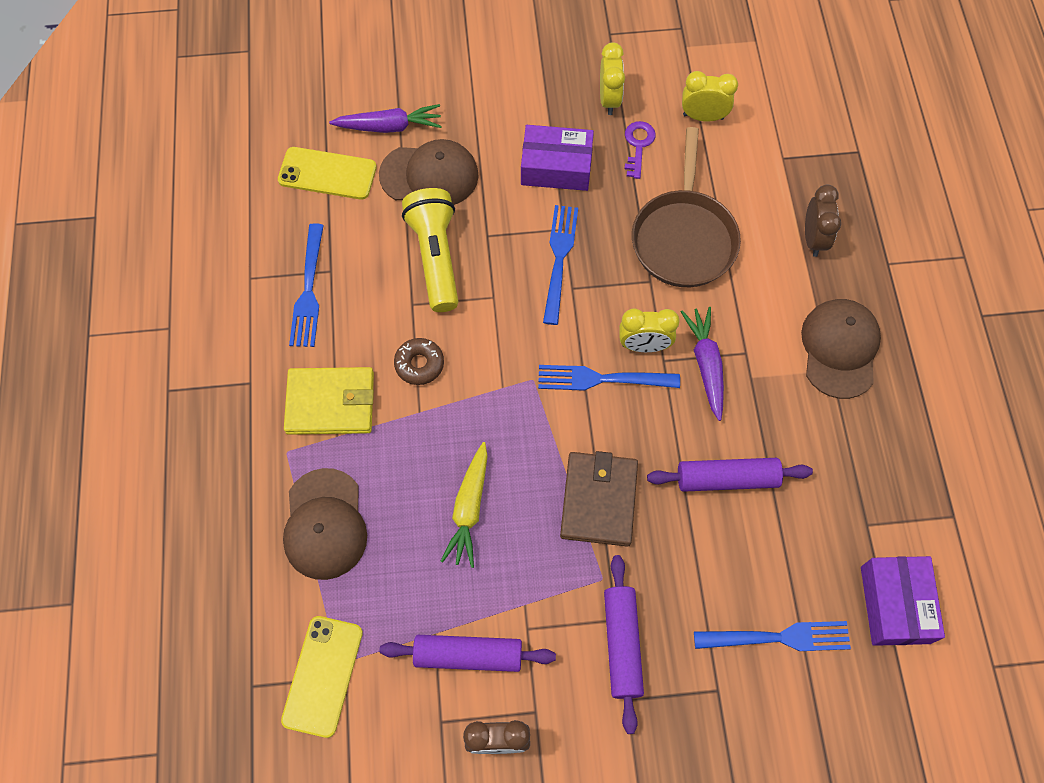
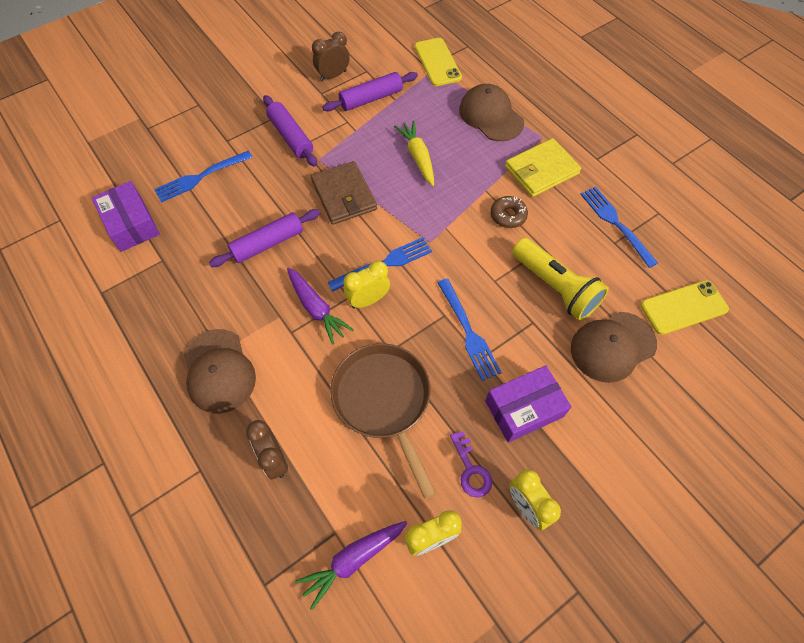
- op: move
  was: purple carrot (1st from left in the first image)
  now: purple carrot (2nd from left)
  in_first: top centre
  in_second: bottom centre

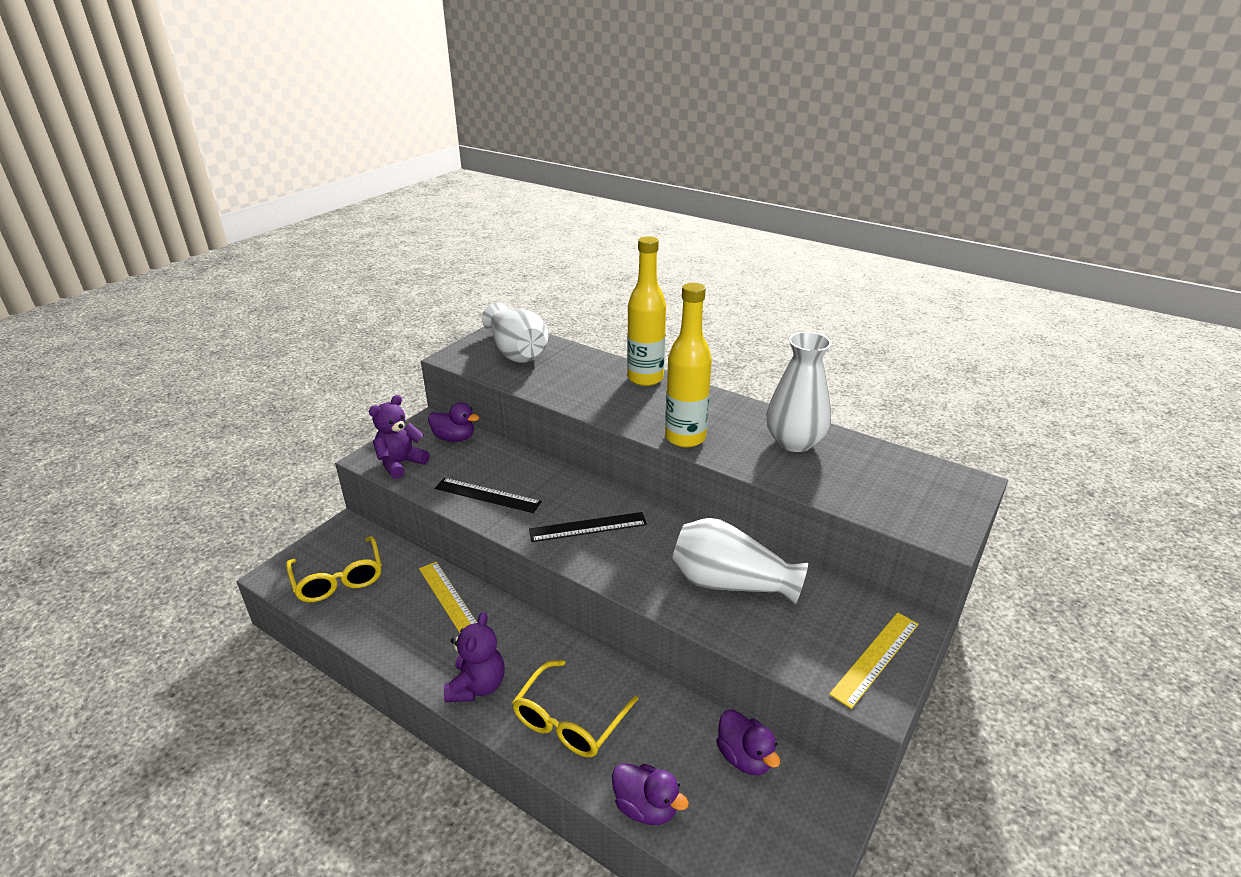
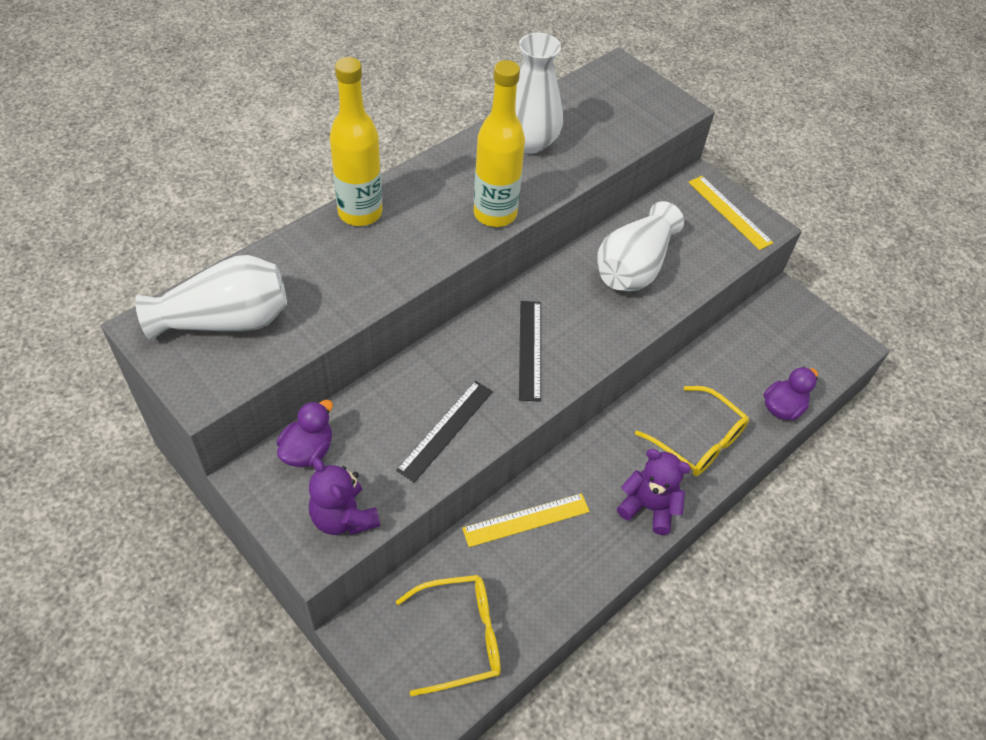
- op: delete
  was: purple duck (3rd from left)
  in_first: bottom centre

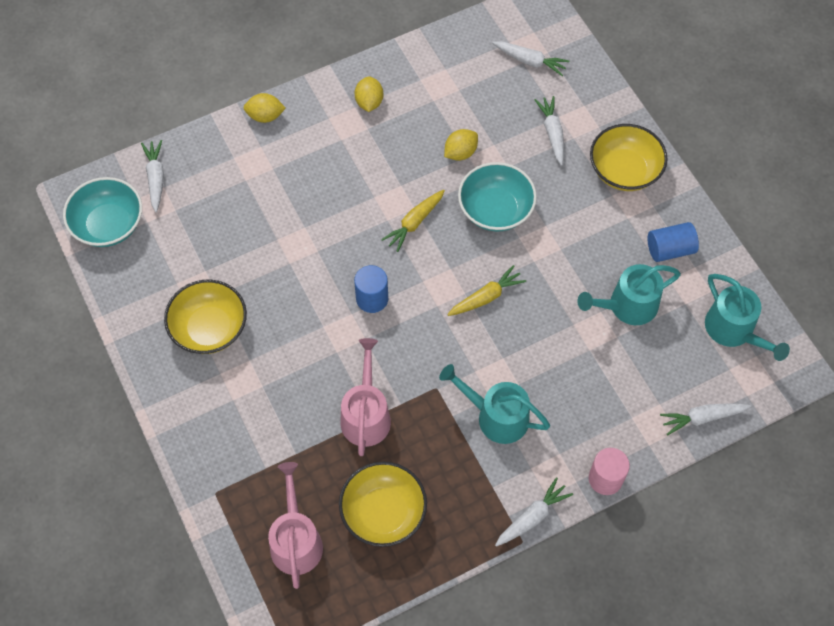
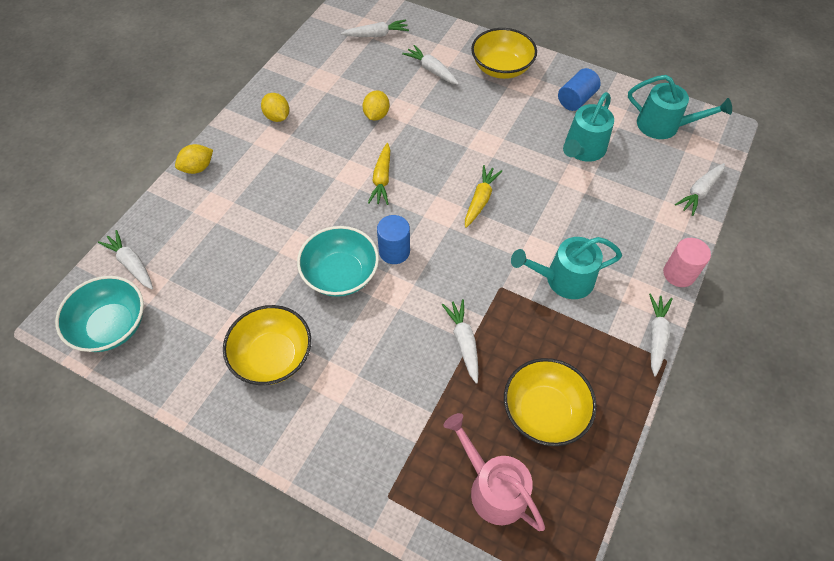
- op: move
  was: turquoise bowl (2nd from left)
  in_first: top centre
  in_second: centre
- op: replace
  was: pink watering can (2nd from left)
  now: white carrot (4th from left)
  in_first: centre
  in_second: centre

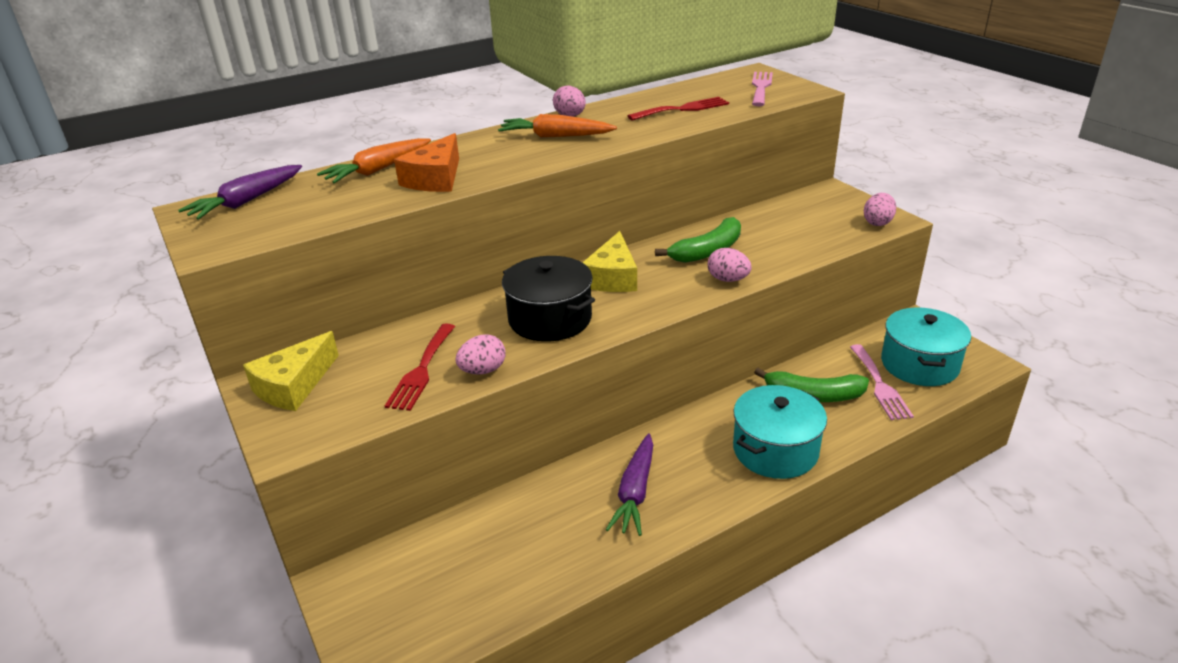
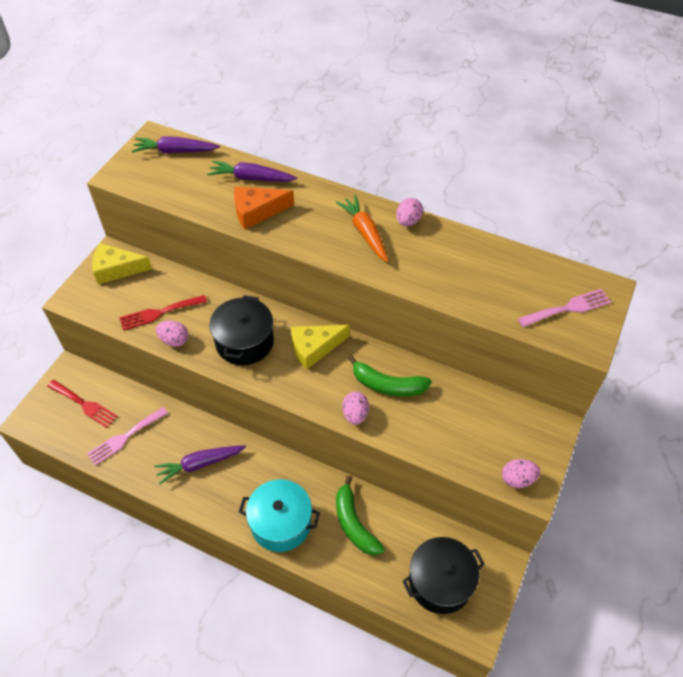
- op: move
  was: red fork (2nd from left in the first image)
  now: red fork (1st from left)
  in_first: top centre
  in_second: middle left
- op: move
  was: pink fork (2nd from left in the first image)
  now: pink fork (1st from left)
  in_first: middle right
  in_second: middle left
- op: recolor
  was: orange carrot (1st from left)
  now: purple carrot (3rd from left)
  in_first: top left
  in_second: top centre
- op: recolor
  was: turquoise pot (2nd from left)
  now: black pot (2nd from left)
  in_first: middle right
  in_second: bottom centre

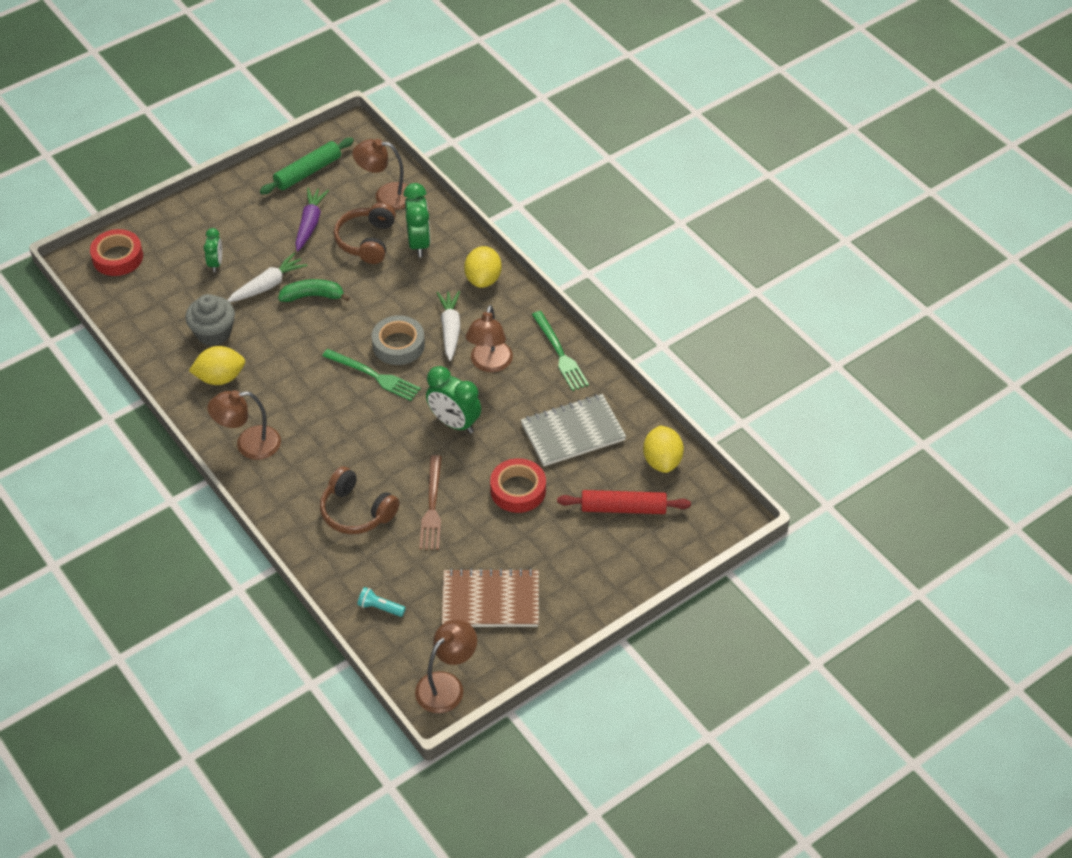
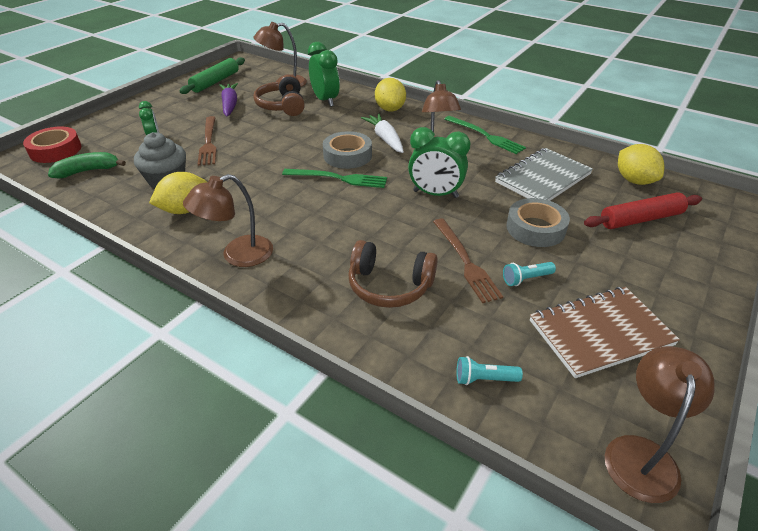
- op: move
  was: green banana
  in_first: middle left
  in_second: top left
- op: replace
  was: white carrot (1st from left)
  now: brown fork (1st from left)
  in_first: top left
  in_second: top left
- op: insert
  now: turquoise flashlight (2nd from left)
  in_second: middle right
- op: recolor
  was: red tape (2nd from left)
  now: grey tape (2nd from left)
  in_first: centre
  in_second: middle right

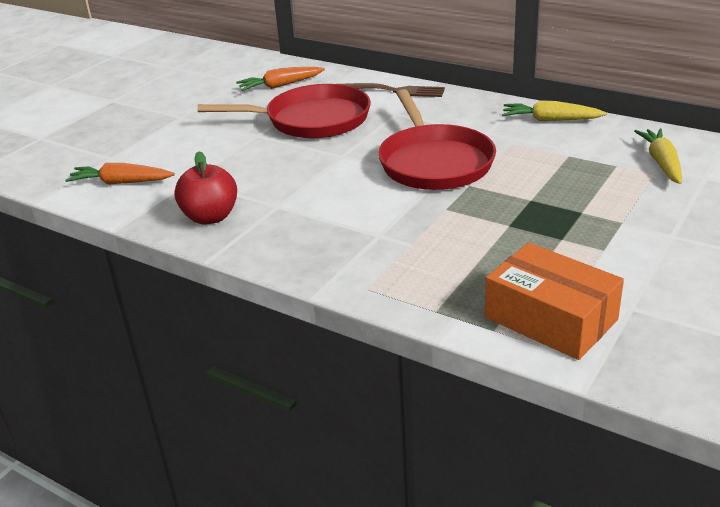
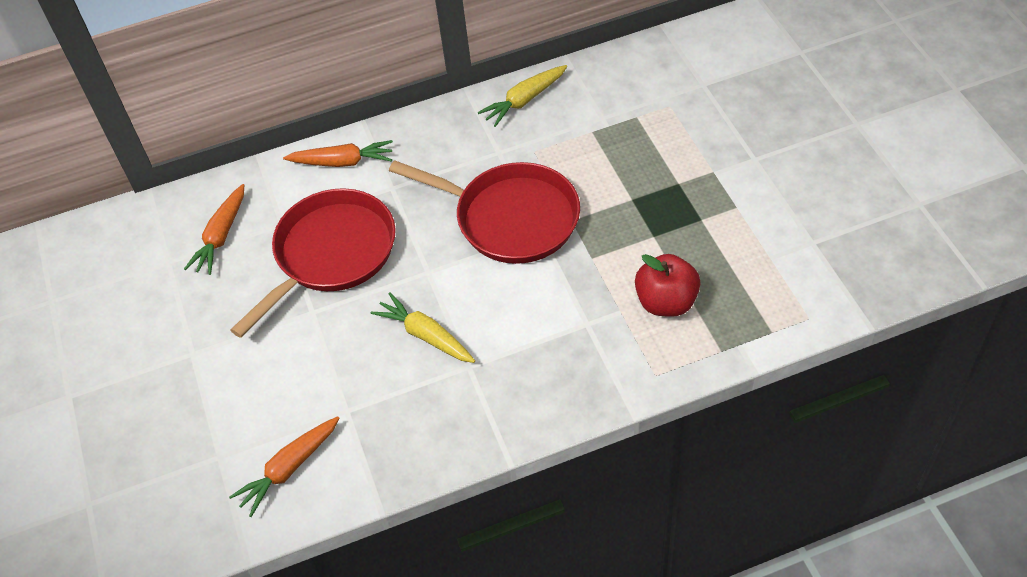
- op: replace
  was: brown fork
  now: orange carrot (3rd from left)
  in_first: top centre
  in_second: top left
- op: move
  was: yellow carrot (2nd from left in the first image)
  now: yellow carrot (1st from left)
  in_first: top right
  in_second: centre
- op: move
  was: red apple
  in_first: middle left
  in_second: centre
- op: delete
  was: orange box
  in_first: middle right

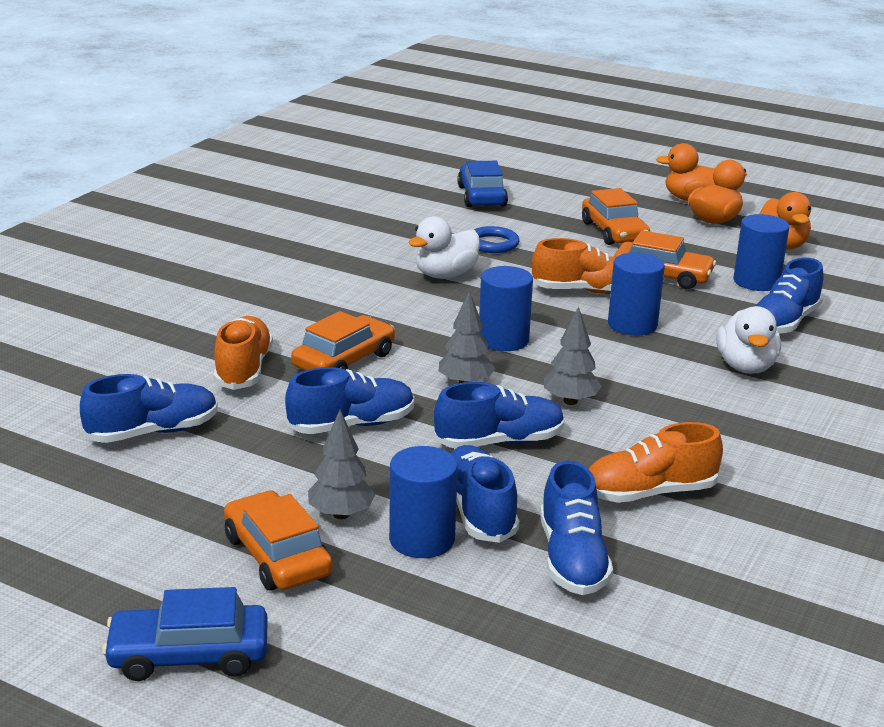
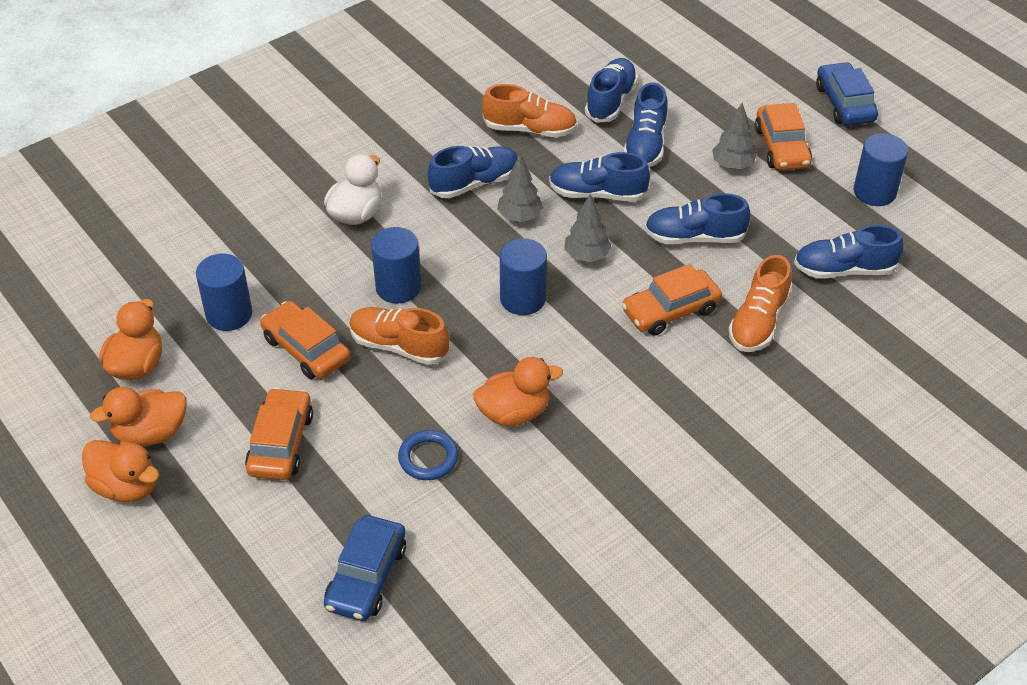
- op: move
  was: blue shoe (6th from left in the first image)
  now: blue shoe (1st from left)
  in_first: middle right
  in_second: top centre
- op: recolor
  was: white duck (1st from left)
  now: orange duck (4th from left)
  in_first: centre
  in_second: centre
- op: rotate
  was: blue car (1st from left in the first image)
  in_first: bottom left
  in_second: top right
  clockwise: -120
- op: move
  was: blue cylinder (1st from left in the first image)
  now: blue cylinder (4th from left)
  in_first: bottom centre
  in_second: top right

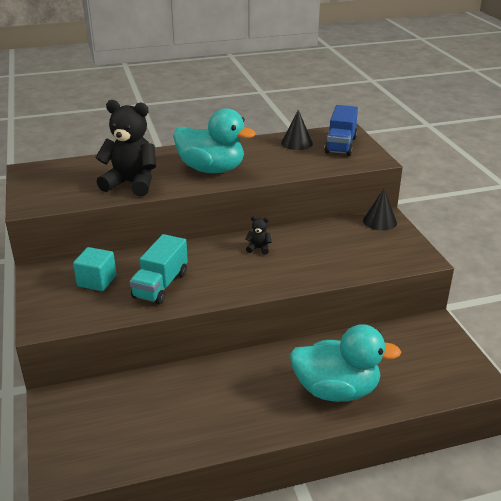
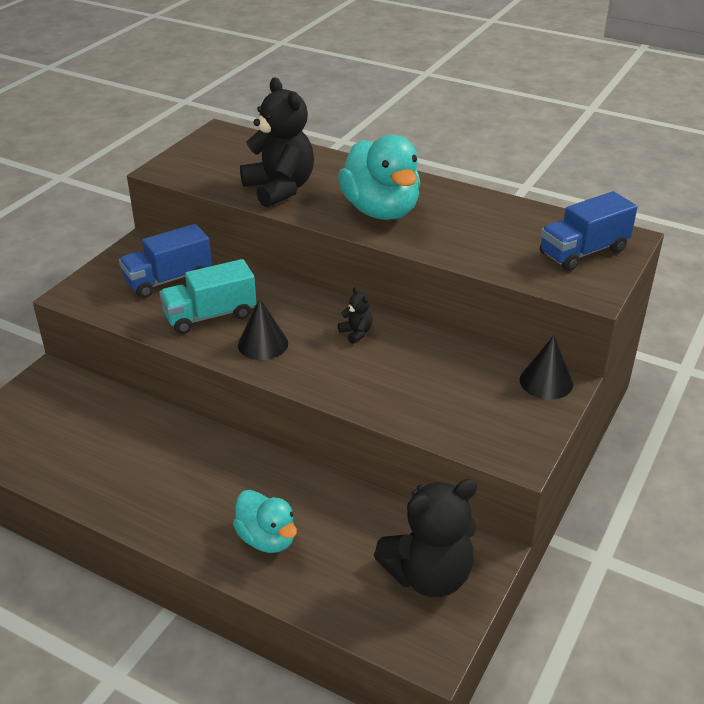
- op: replace
  was: turquoise cube
  now: blue truck (1st from left)
  in_first: middle left
  in_second: middle left
- op: resize
  was: turquoise duck (2nd from left in the first image)
  in_first: bottom right
  in_second: bottom centre
  ratio: 0.61
- op: move
  was: black cone (1st from left)
  in_first: top centre
  in_second: centre
- op: insert
  now: black teddy bear (3rd from left)
  in_second: bottom centre

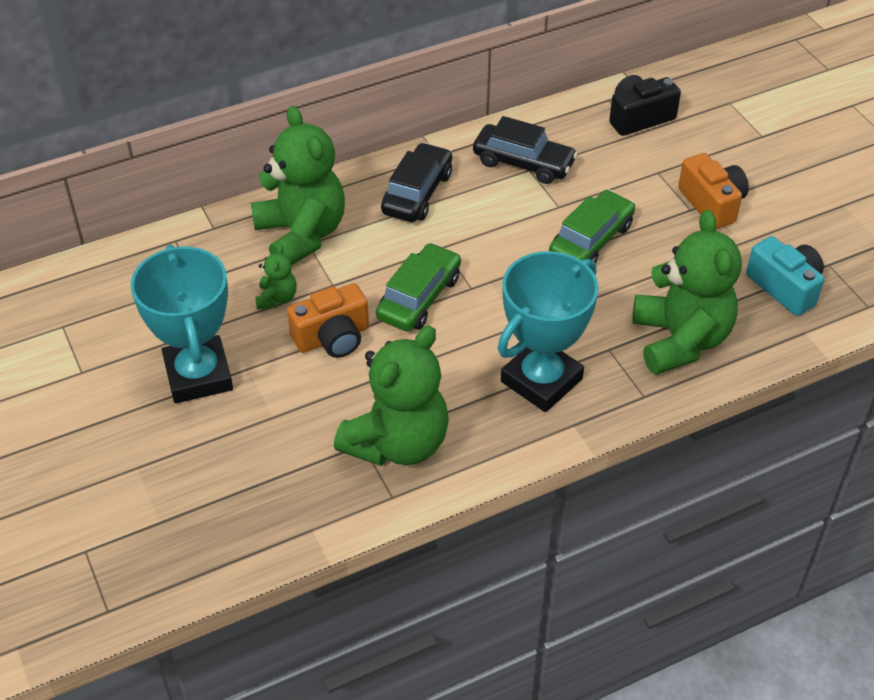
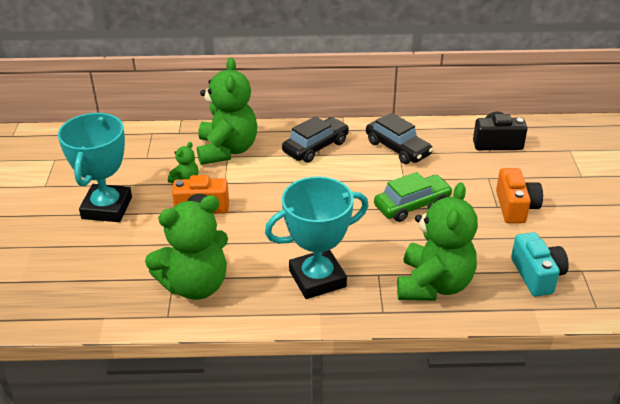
- op: delete
  was: green car (1st from left)
  in_first: centre

